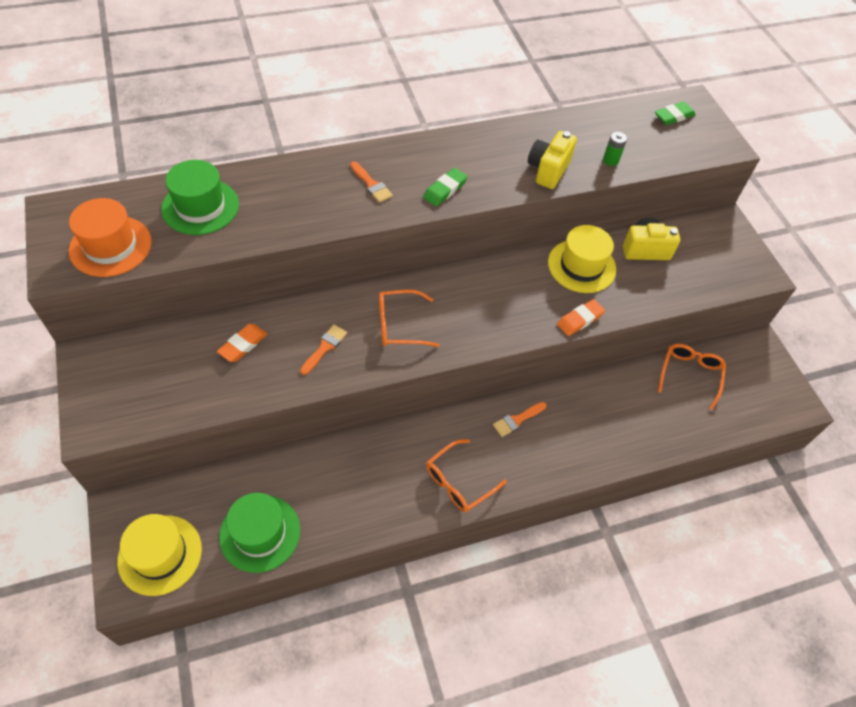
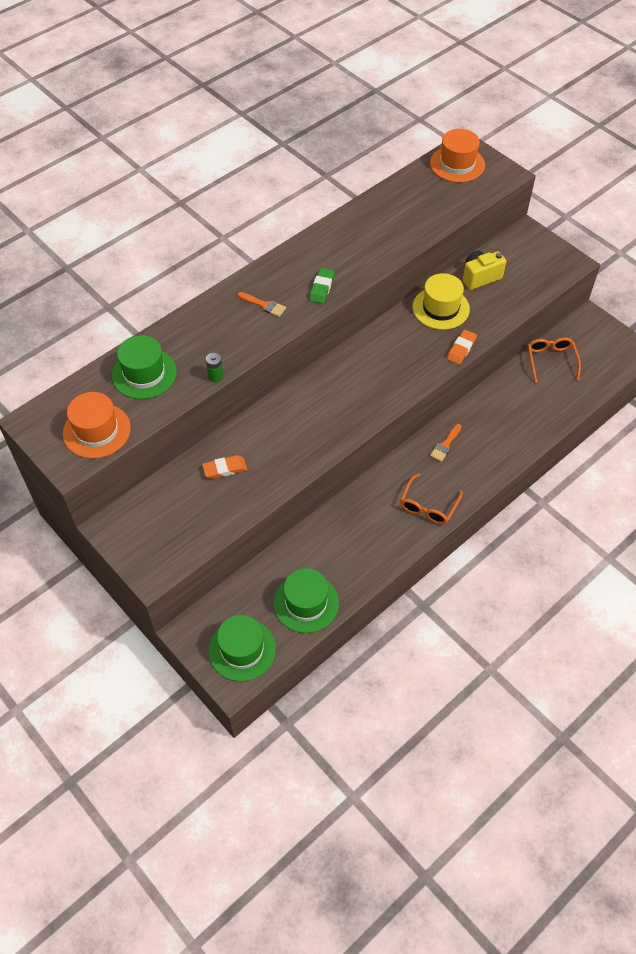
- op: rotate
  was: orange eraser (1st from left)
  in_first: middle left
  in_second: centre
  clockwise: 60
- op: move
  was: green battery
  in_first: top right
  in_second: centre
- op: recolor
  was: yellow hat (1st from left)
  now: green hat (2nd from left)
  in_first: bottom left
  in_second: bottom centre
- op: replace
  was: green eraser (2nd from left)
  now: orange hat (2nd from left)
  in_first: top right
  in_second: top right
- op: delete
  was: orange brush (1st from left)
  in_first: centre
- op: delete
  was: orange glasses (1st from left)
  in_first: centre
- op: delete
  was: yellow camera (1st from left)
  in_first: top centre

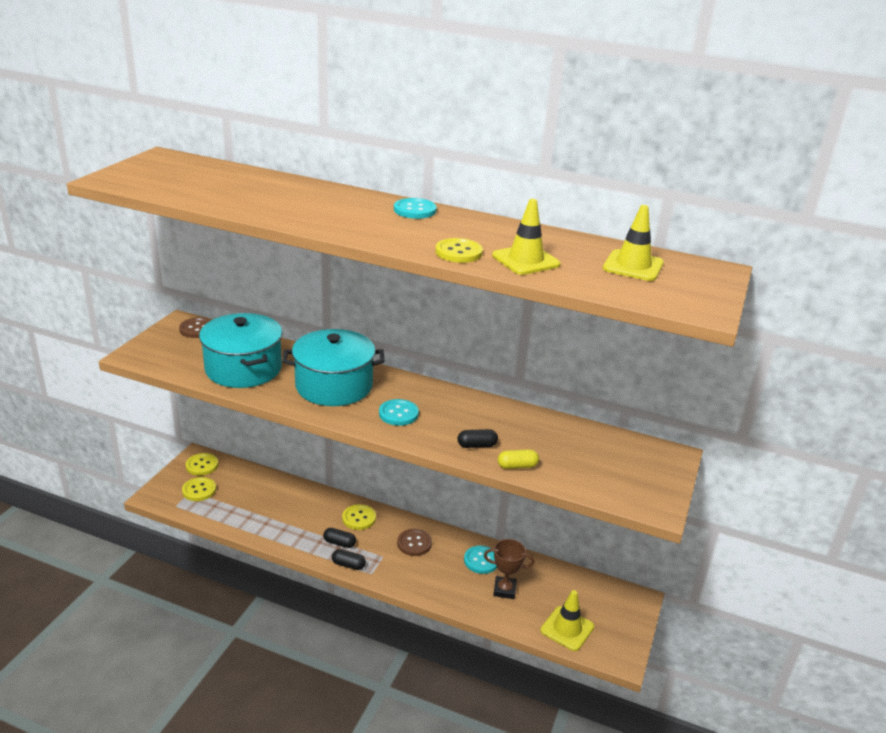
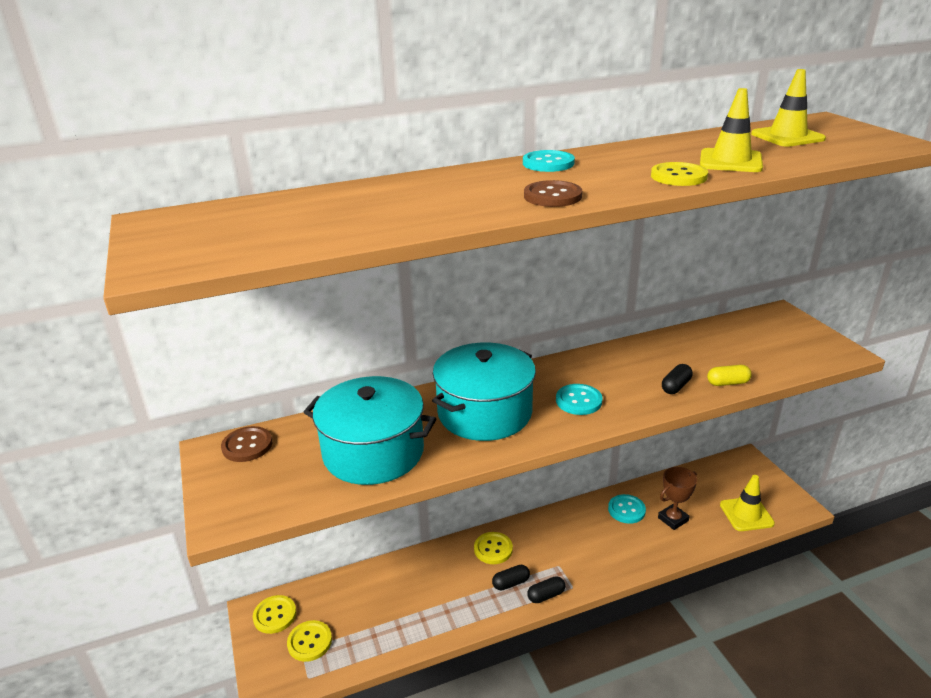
- op: move
  was: brown button (2nd from left)
  in_first: bottom centre
  in_second: top centre
- op: rotate
  was: yellow capsule
  in_first: centre
  in_second: middle right
  clockwise: 45

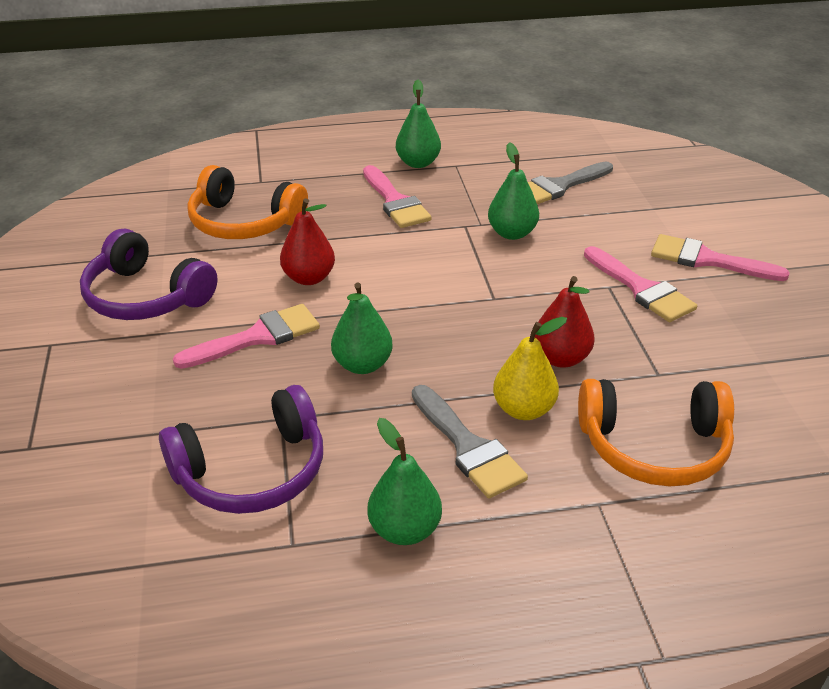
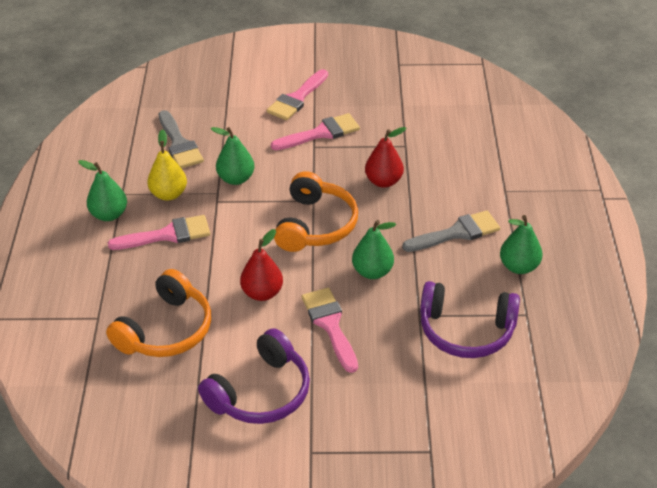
- op: move
  was: yellow pear
  in_first: centre
  in_second: middle left
- op: move
  was: orange headphones (2nd from left)
  in_first: middle right
  in_second: centre
- op: rotate
  was: purple headphones (2nd from left)
  in_first: middle left
  in_second: middle right
  clockwise: 120

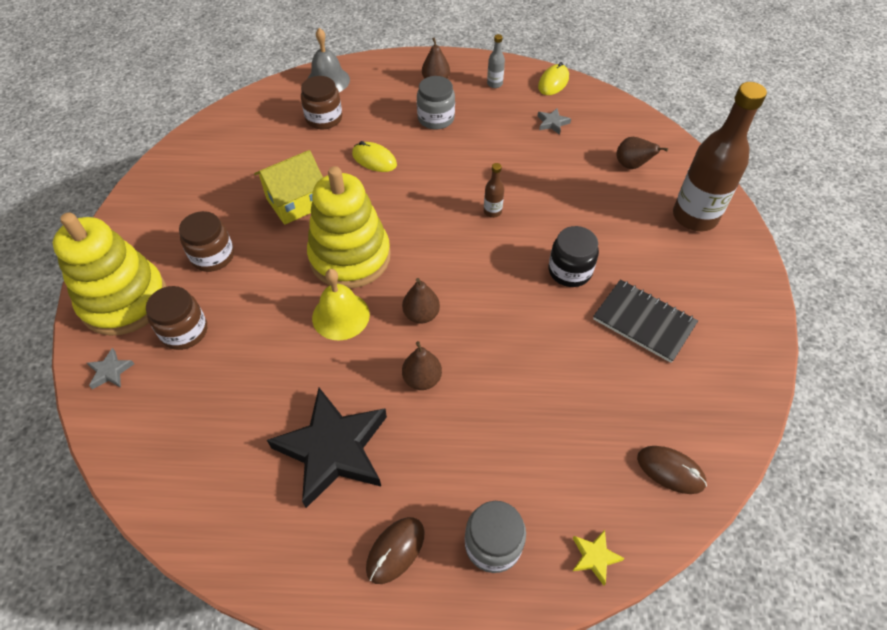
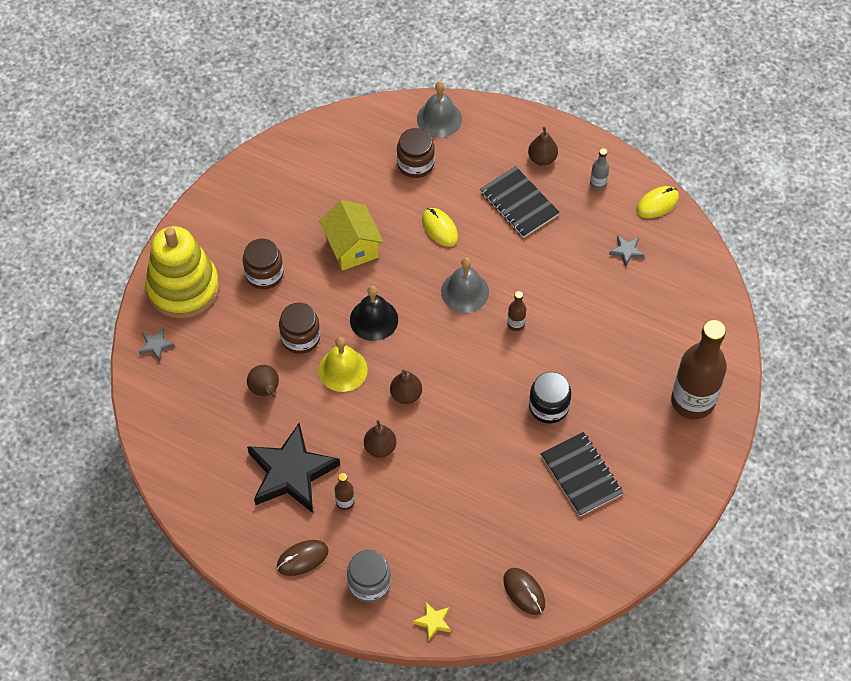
- op: move
  was: brown pear (4th from left in the first image)
  now: brown pear (1st from left)
  in_first: top right
  in_second: middle left
- op: move
  was: brown jar (1st from left in the first image)
  now: brown jar (2nd from left)
  in_first: middle left
  in_second: centre
- op: rotate
  was: yellow house
  in_first: top left
  in_second: centre
  clockwise: 75
- op: insert
  now: brown bottle (1st from left)
  in_second: bottom centre
- op: replace
  was: yellow stacking toy (2nd from left)
  now: black bell
  in_first: centre
  in_second: centre
- op: insert
  now: grey bell (2nd from left)
  in_second: centre
- op: replace
  was: grey jar (1st from left)
  now: black notebook (1st from left)
  in_first: top centre
  in_second: top centre

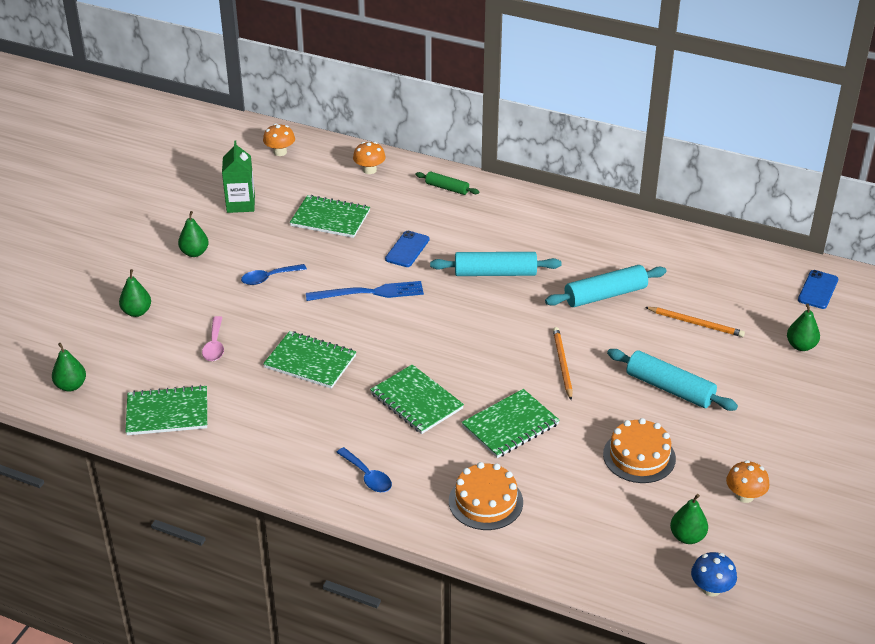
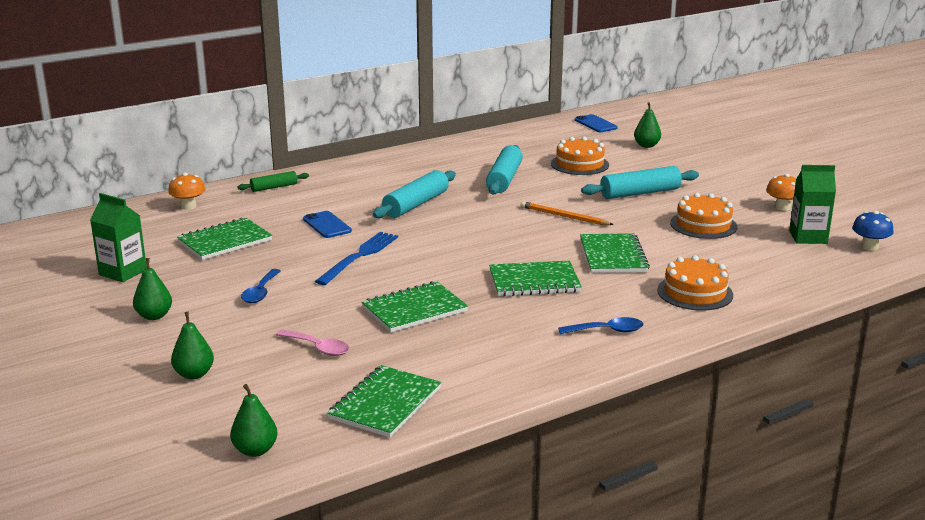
- op: replace
  was: orange pencil (2nd from left)
  now: orange cake (1st from left)
  in_first: middle right
  in_second: top centre
- op: replace
  was: green pear (4th from left)
  now: green carton (2nd from left)
  in_first: bottom right
  in_second: middle right
- op: delete
  was: orange mushroom (1st from left)
  in_first: top left

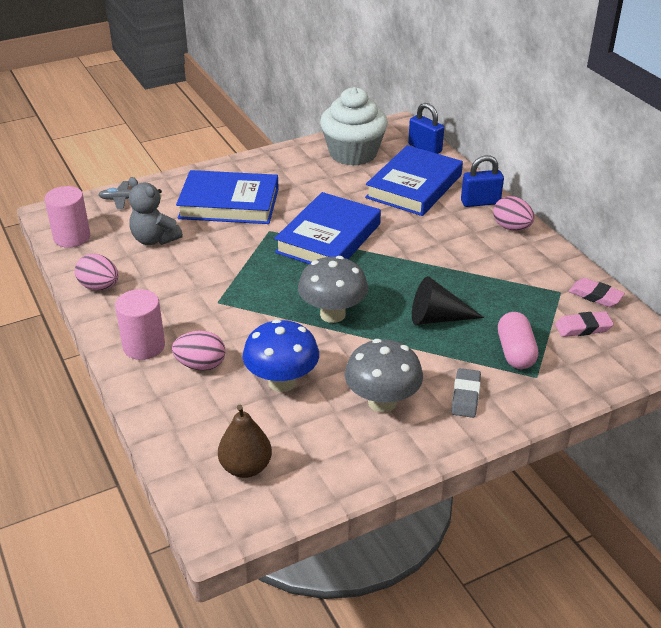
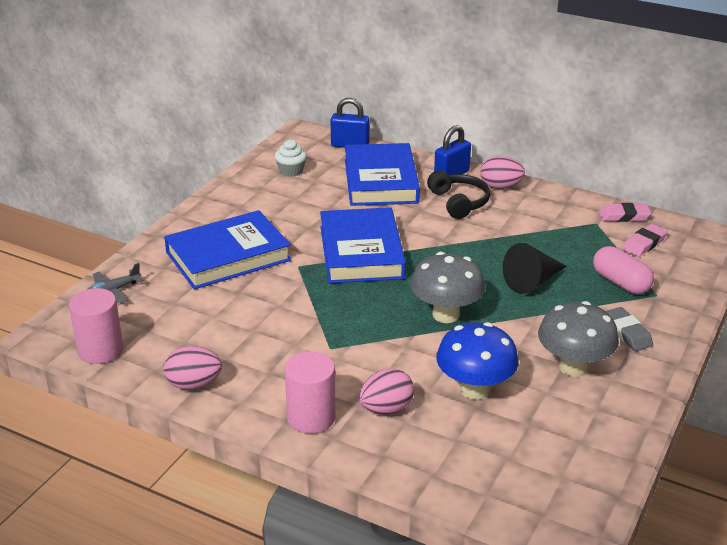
- op: resize
  was: white cupcake
  in_first: top centre
  in_second: top centre
  ratio: 0.45
- op: insert
  now: black headphones
  in_second: centre
- op: delete
  was: grey teddy bear
  in_first: middle left
- op: delete
  was: brown pear
  in_first: bottom centre

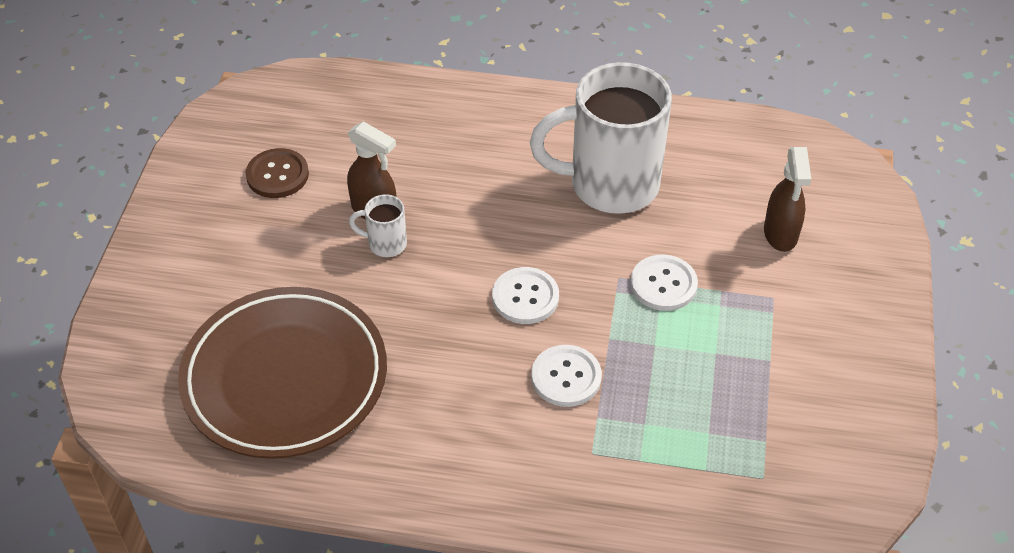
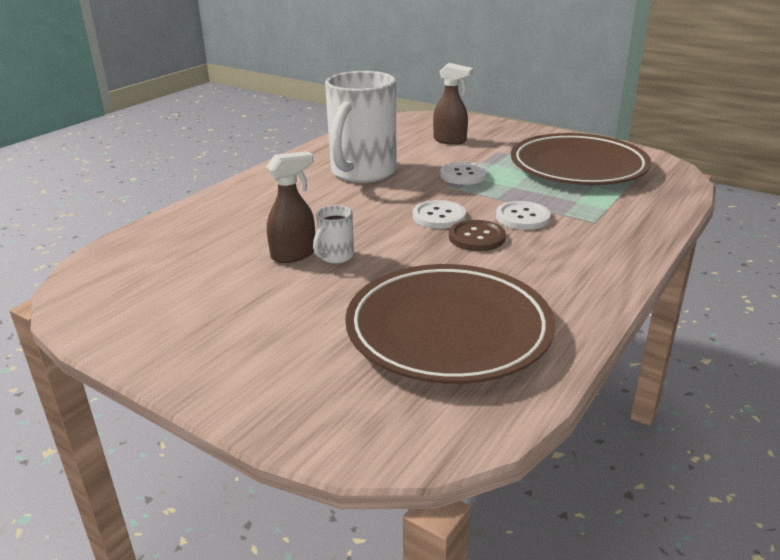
- op: move
  was: brown button
  in_first: top left
  in_second: centre
- op: insert
  now: brown plate (2nd from left)
  in_second: top right

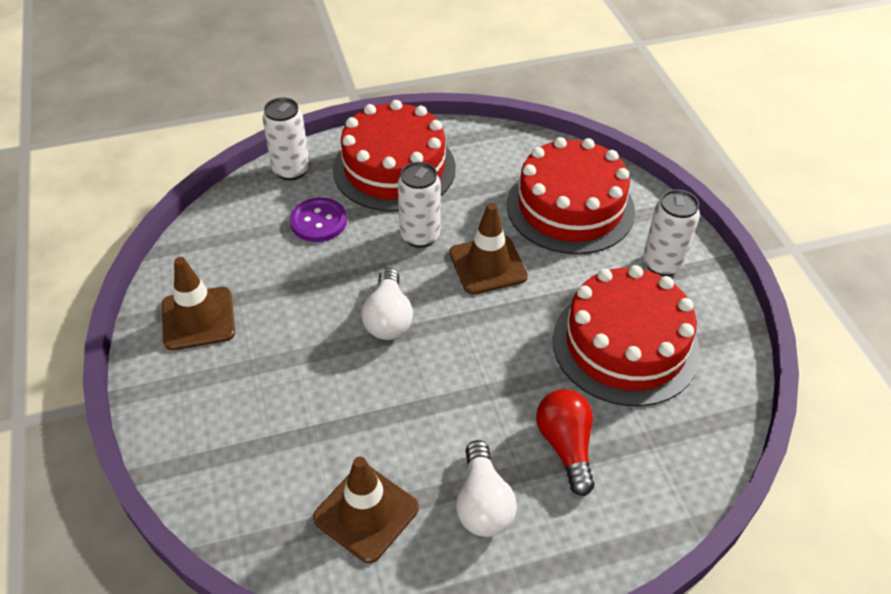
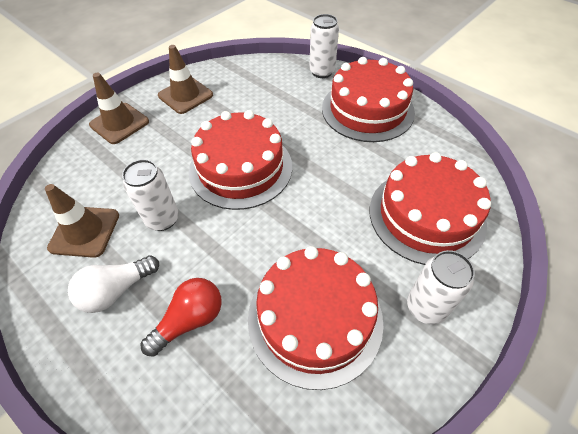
- op: move
  was: brown traffic cone (3rd from left in the first image)
  now: brown traffic cone (2nd from left)
  in_first: centre
  in_second: top left
- op: move
  was: white can (2nd from left in the first image)
  now: white can (1st from left)
  in_first: centre
  in_second: middle left
- op: replace
  was: white light bulb (1st from left)
  now: red cake (1st from left)
  in_first: centre
  in_second: centre
- op: delete
  was: purple button
  in_first: centre

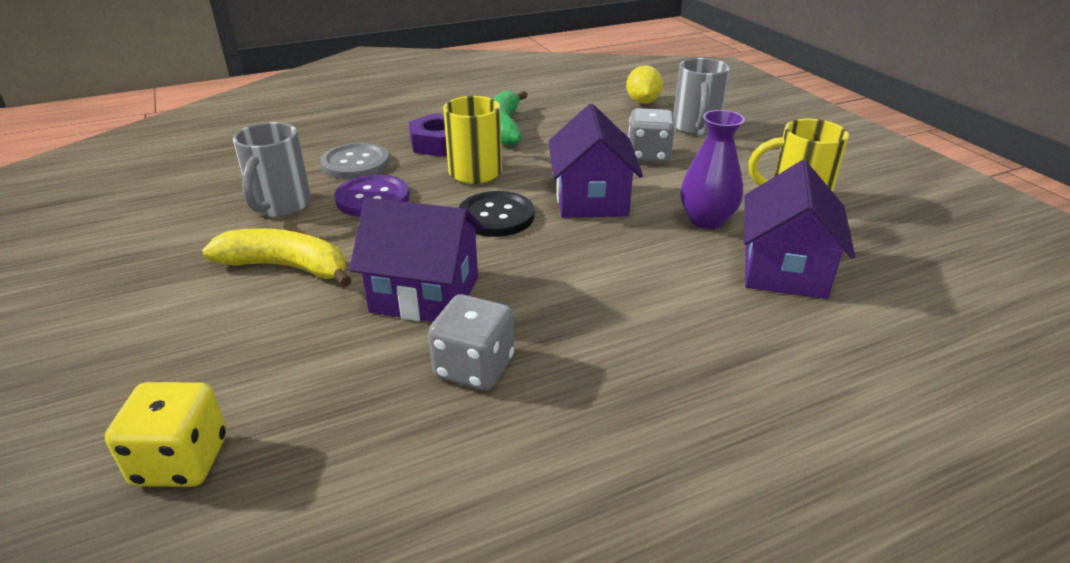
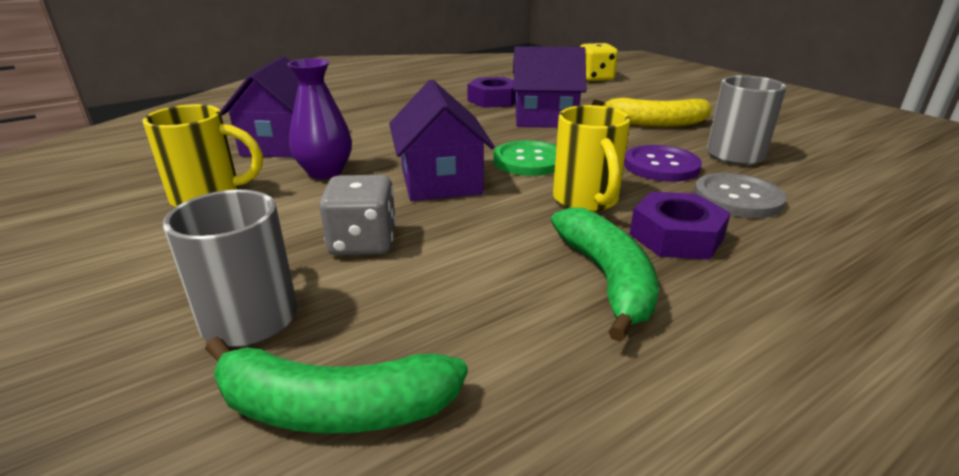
- op: replace
  was: yellow lemon
  now: green banana (1st from left)
  in_first: top centre
  in_second: bottom centre
- op: replace
  was: grey dice (1st from left)
  now: purple nut (1st from left)
  in_first: centre
  in_second: top centre
- op: recolor
  was: black button
  now: green button
  in_first: centre
  in_second: top centre

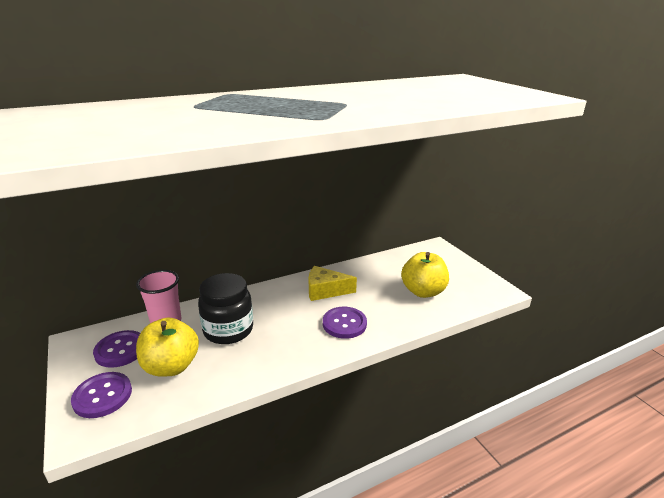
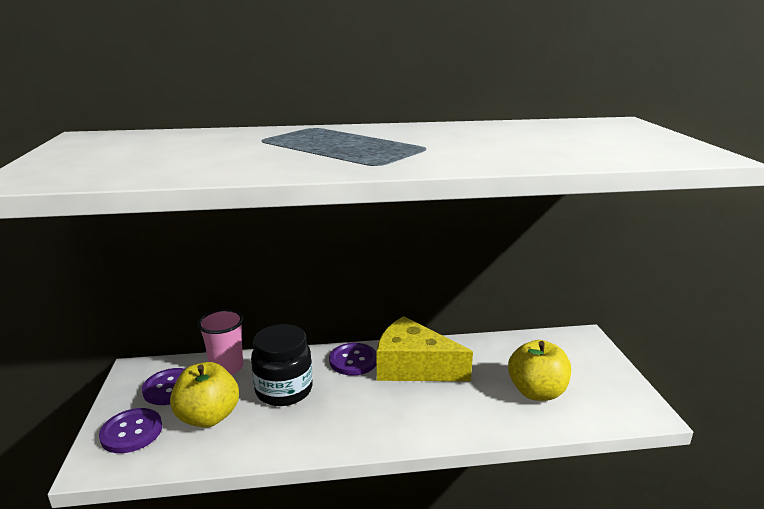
- op: move
  was: purple button (3rd from left)
  in_first: centre
  in_second: bottom centre
- op: resize
  was: yellow cheese
  in_first: centre
  in_second: bottom centre
  ratio: 1.56

